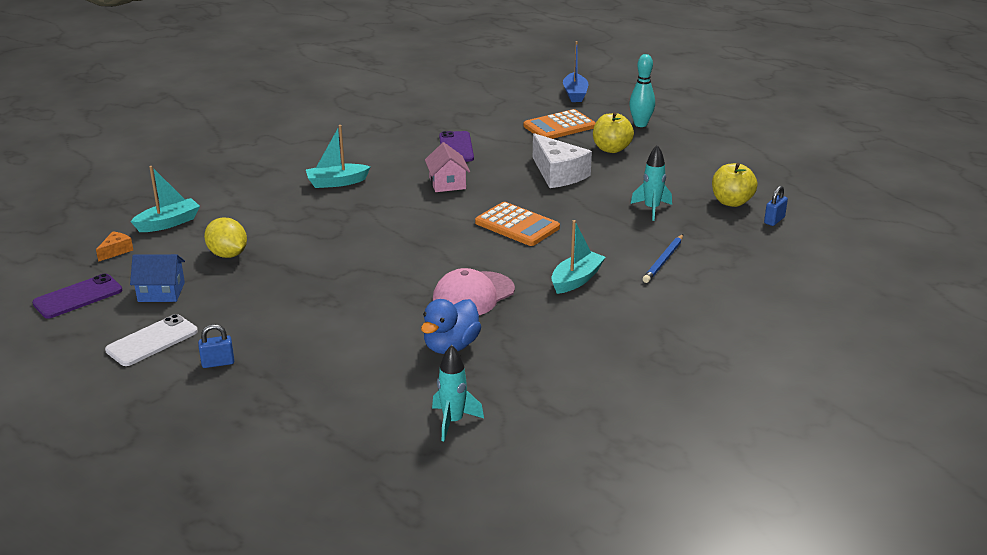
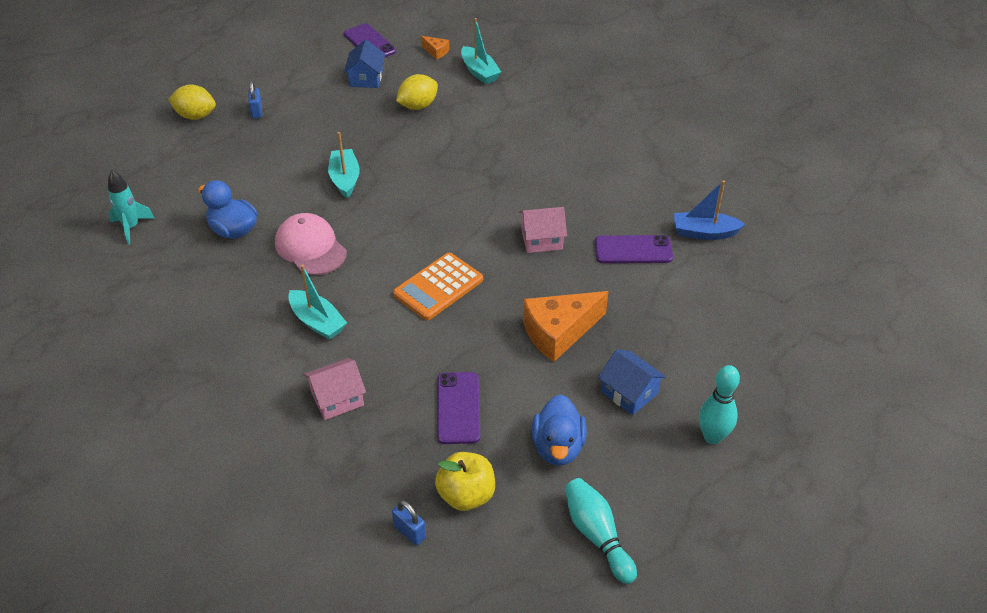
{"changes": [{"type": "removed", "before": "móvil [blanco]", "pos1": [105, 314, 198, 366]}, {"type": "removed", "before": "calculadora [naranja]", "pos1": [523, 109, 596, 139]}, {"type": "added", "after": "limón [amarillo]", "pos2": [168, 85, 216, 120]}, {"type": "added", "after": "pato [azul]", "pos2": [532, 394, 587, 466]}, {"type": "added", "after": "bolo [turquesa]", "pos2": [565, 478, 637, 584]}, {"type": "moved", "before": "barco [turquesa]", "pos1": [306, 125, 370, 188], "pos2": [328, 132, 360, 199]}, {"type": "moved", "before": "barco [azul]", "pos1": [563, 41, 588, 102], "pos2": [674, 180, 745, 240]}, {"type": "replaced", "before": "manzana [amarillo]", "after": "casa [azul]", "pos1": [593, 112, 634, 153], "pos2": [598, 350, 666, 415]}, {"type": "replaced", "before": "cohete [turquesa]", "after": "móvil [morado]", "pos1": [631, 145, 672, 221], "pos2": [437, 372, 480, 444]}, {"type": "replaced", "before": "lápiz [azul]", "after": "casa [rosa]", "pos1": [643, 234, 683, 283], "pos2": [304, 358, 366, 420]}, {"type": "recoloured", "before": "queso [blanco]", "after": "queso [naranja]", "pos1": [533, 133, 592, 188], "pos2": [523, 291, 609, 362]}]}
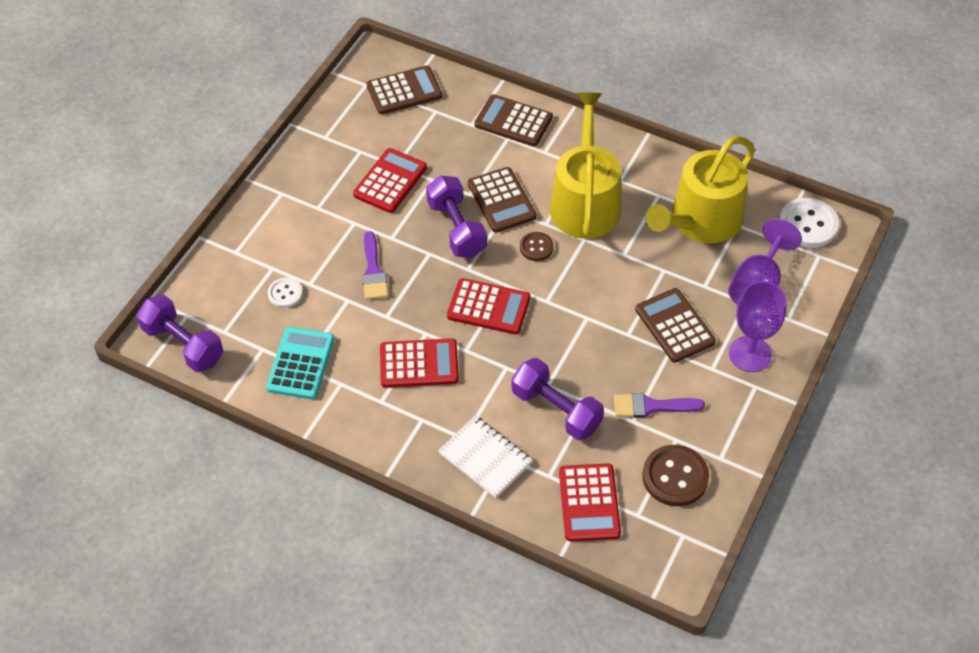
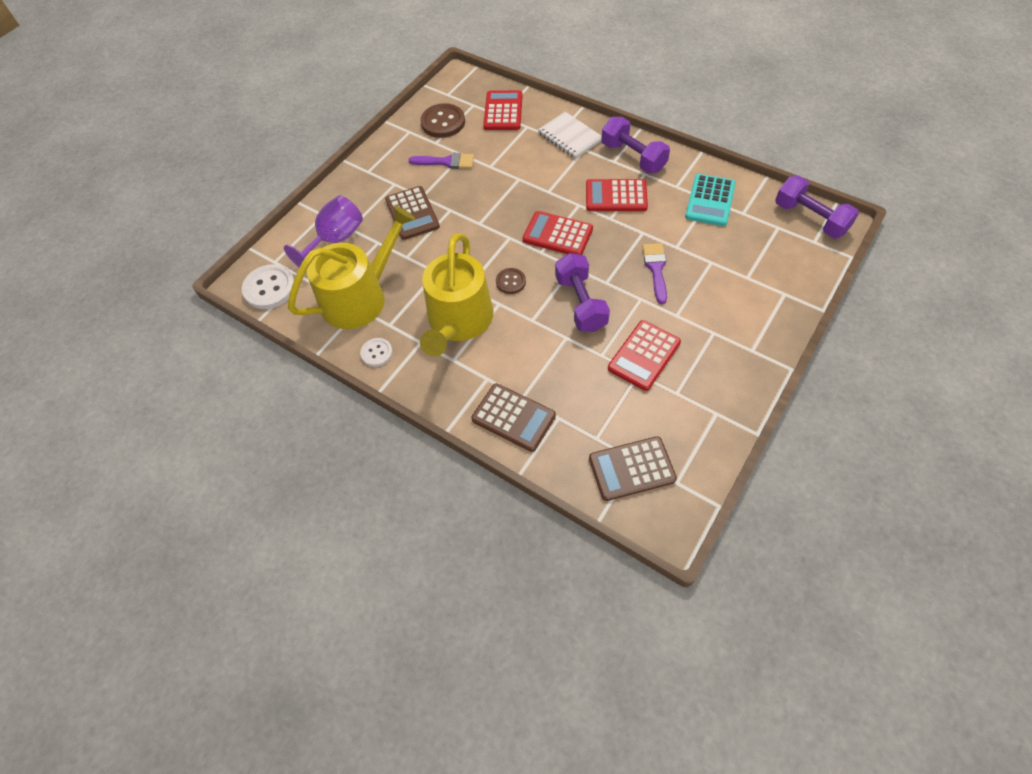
{"changes": [{"type": "removed", "before": "calculadora [marrón]", "pos1": [468, 167, 537, 232]}, {"type": "removed", "before": "copa [morado]", "pos1": [729, 281, 786, 372]}, {"type": "moved", "before": "botón [blanco]", "pos1": [268, 278, 303, 308], "pos2": [360, 338, 393, 367]}, {"type": "moved", "before": "mancuerna [morado]", "pos1": [512, 358, 604, 440], "pos2": [601, 117, 670, 173]}]}
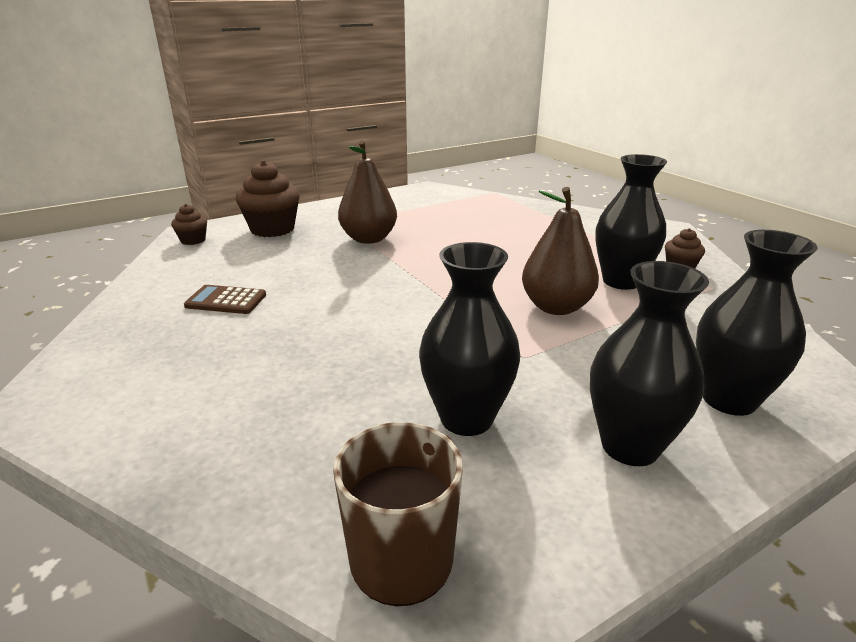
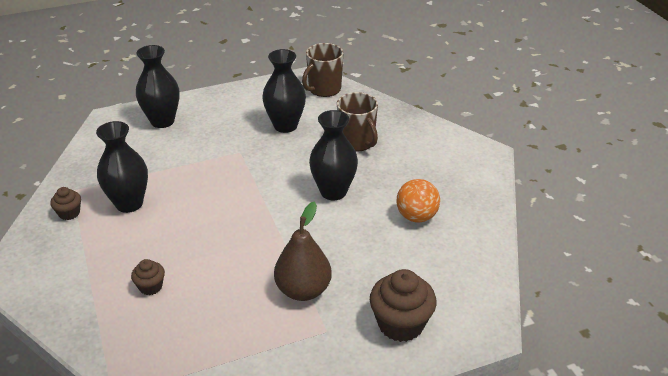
{"changes": [{"type": "removed", "before": "pera [marrón]", "pos1": [522, 187, 599, 315]}, {"type": "added", "after": "taza [marrón]", "pos2": [337, 92, 378, 152]}, {"type": "moved", "before": "magdalena [marrón]", "pos1": [171, 204, 207, 245], "pos2": [131, 259, 165, 295]}, {"type": "moved", "before": "florero [negro]", "pos1": [590, 261, 709, 466], "pos2": [309, 110, 358, 200]}, {"type": "replaced", "before": "calculadora [marrón]", "after": "pelota [naranja]", "pos1": [184, 285, 266, 314], "pos2": [396, 179, 440, 222]}]}
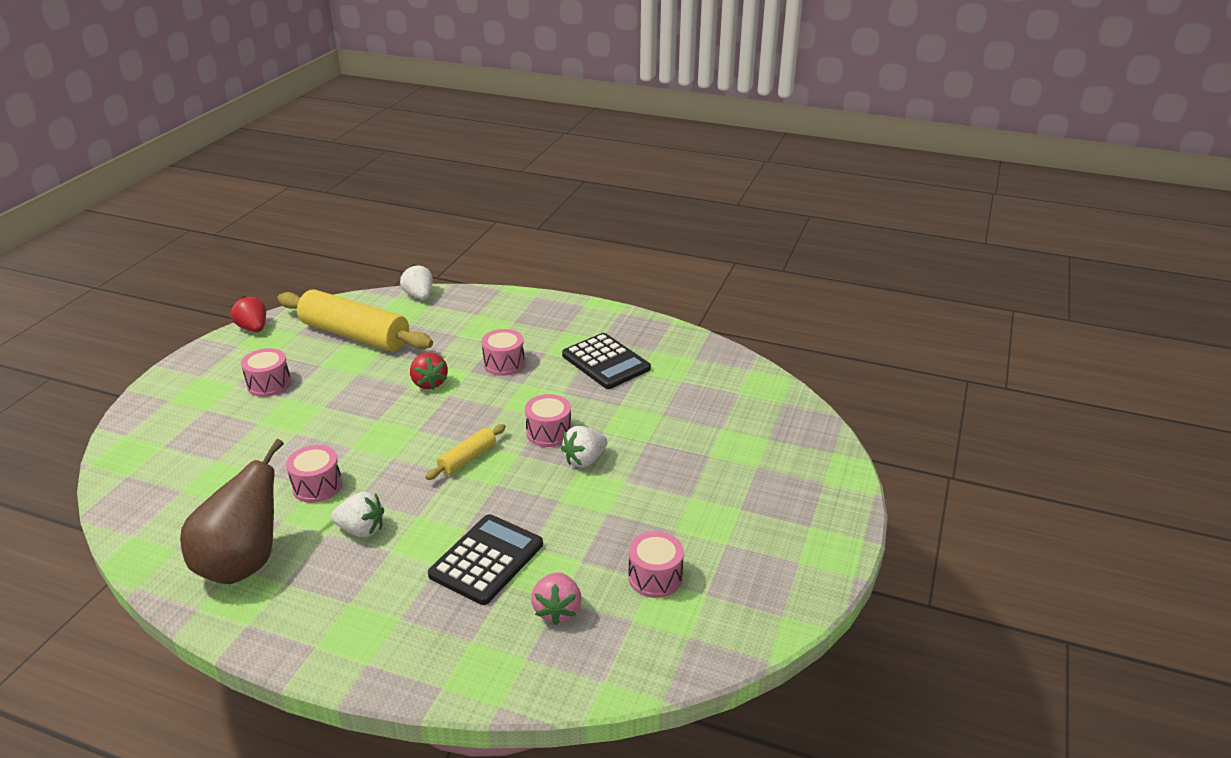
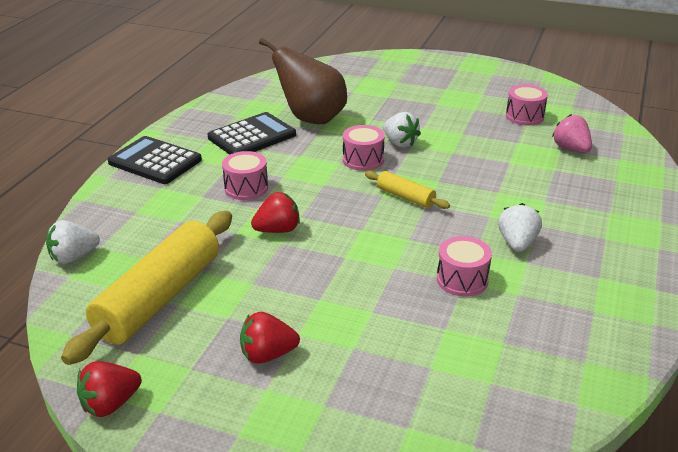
{"changes": [{"type": "moved", "before": "pera [marrón]", "pos1": [180, 439, 284, 584], "pos2": [259, 38, 347, 124]}, {"type": "moved", "before": "calculadora [negro]", "pos1": [428, 514, 543, 605], "pos2": [108, 136, 202, 184]}, {"type": "replaced", "before": "tambor [rosa]", "after": "fresa [rojo]", "pos1": [241, 348, 291, 397], "pos2": [240, 312, 300, 364]}, {"type": "turned", "before": "fresa [rosa]", "pos1": [531, 572, 582, 625], "pos2": [552, 114, 592, 153], "turn": -120}]}
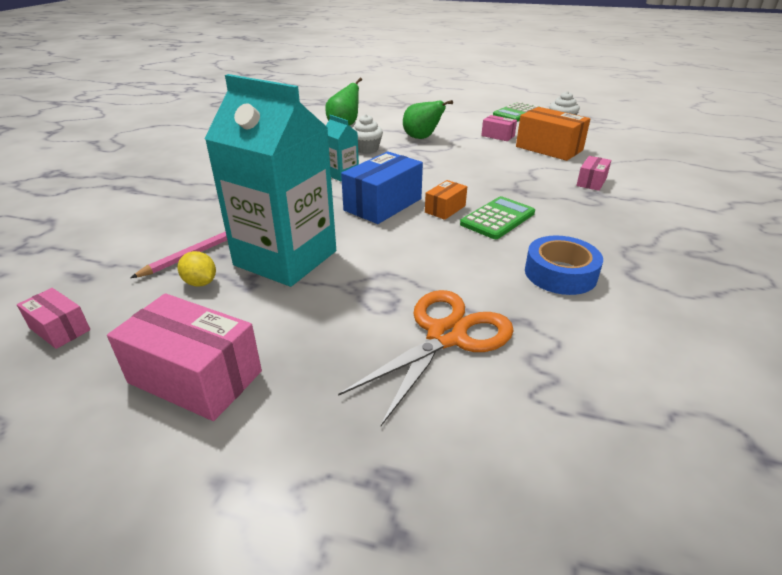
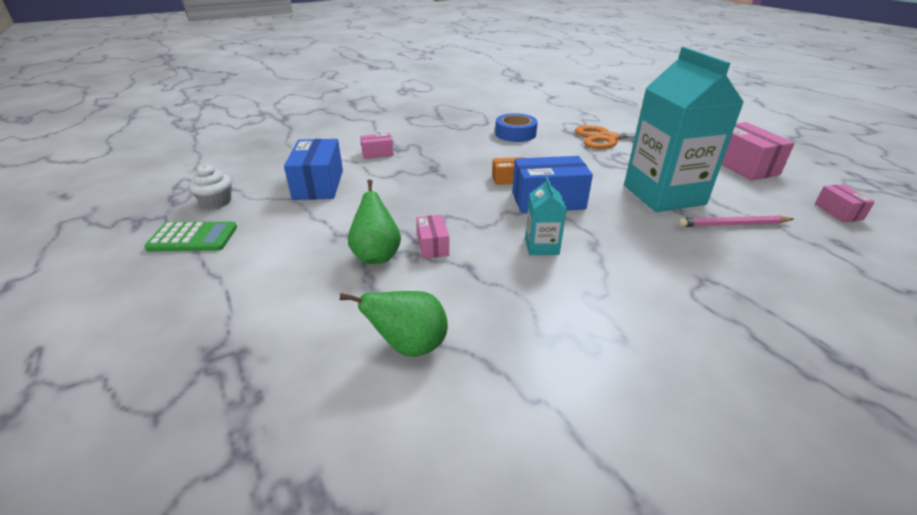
{"changes": [{"type": "removed", "before": "limón [amarillo]", "pos1": [178, 251, 216, 287]}, {"type": "removed", "before": "magdalena [blanco]", "pos1": [353, 114, 383, 154]}, {"type": "removed", "before": "calculadora [verde]", "pos1": [460, 196, 535, 239]}, {"type": "moved", "before": "caja [rosa]", "pos1": [481, 115, 517, 141], "pos2": [416, 215, 449, 259]}, {"type": "recoloured", "before": "caja [naranja]", "after": "caja [azul]", "pos1": [516, 107, 591, 161], "pos2": [284, 139, 343, 200]}]}
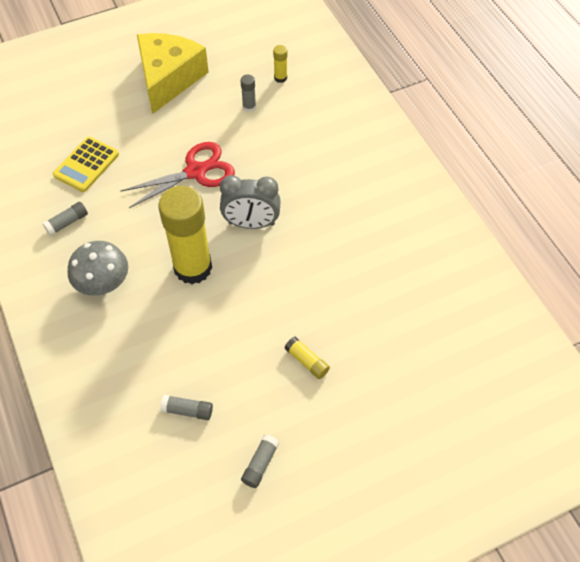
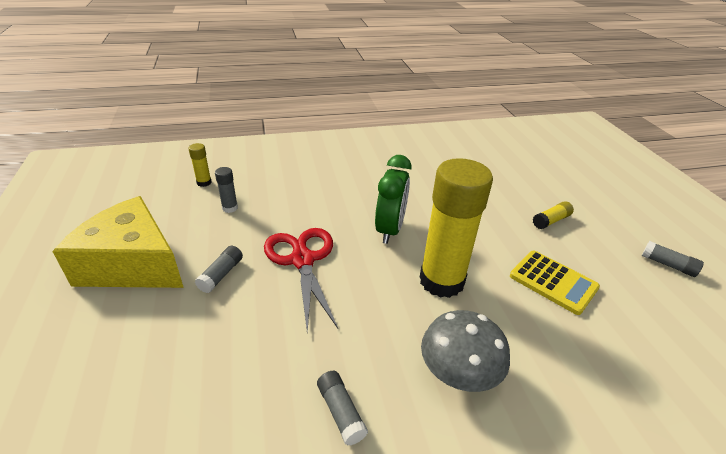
{"changes": [{"type": "moved", "before": "calculadora [amarillo]", "pos1": [53, 137, 119, 192], "pos2": [510, 251, 600, 315]}, {"type": "moved", "before": "barra de pegamento [gris]", "pos1": [160, 395, 213, 420], "pos2": [195, 246, 243, 293]}, {"type": "recoloured", "before": "despertador [gris]", "after": "despertador [verde]", "pos1": [220, 175, 281, 229], "pos2": [375, 155, 411, 244]}]}
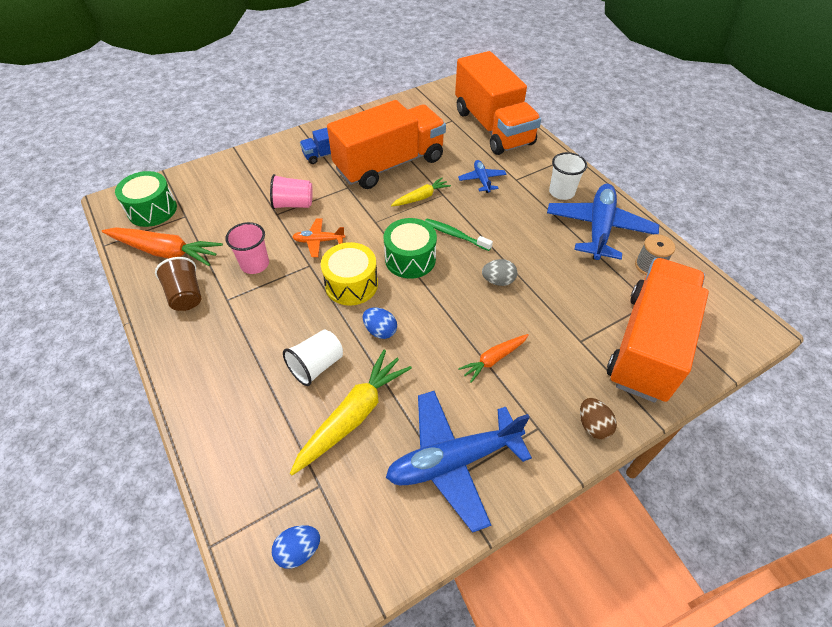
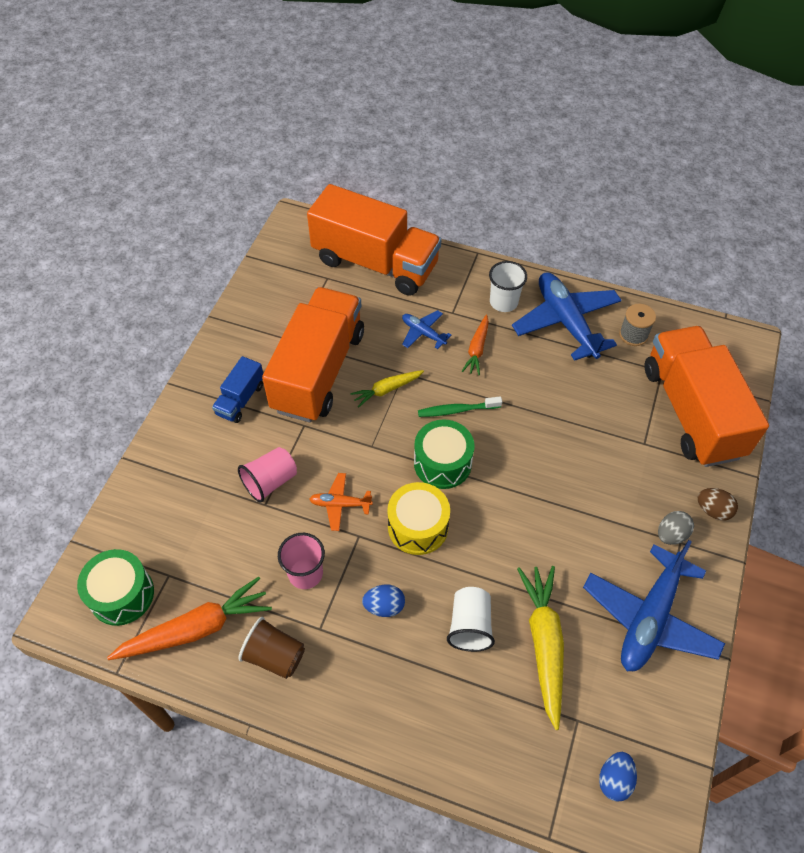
{"changes": [{"type": "moved", "before": "huevo [azul]", "pos1": [363, 307, 397, 339], "pos2": [362, 585, 405, 617]}, {"type": "moved", "before": "zanahoria [naranja]", "pos1": [458, 334, 528, 383], "pos2": [462, 315, 489, 375]}, {"type": "moved", "before": "huevo [gris]", "pos1": [482, 259, 517, 286], "pos2": [658, 511, 694, 545]}, {"type": "turned", "before": "avión [naranja]", "pos1": [292, 218, 345, 257], "pos2": [309, 473, 373, 531], "turn": 45}, {"type": "turned", "before": "zanahoria [amarillo]", "pos1": [391, 177, 451, 206], "pos2": [350, 370, 424, 408], "turn": -135}]}
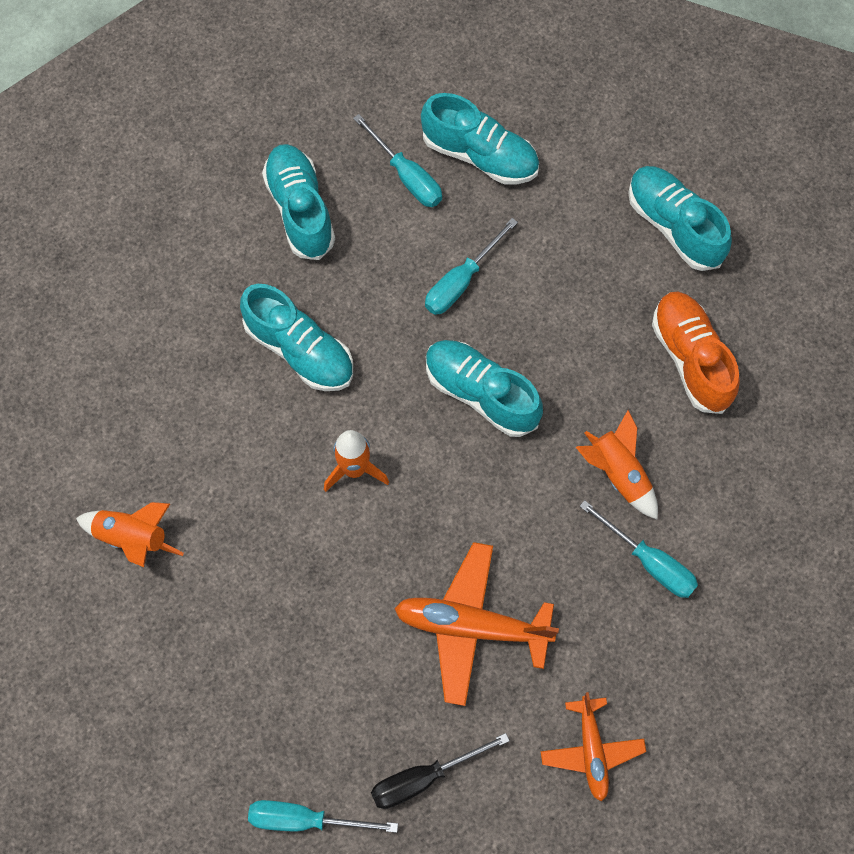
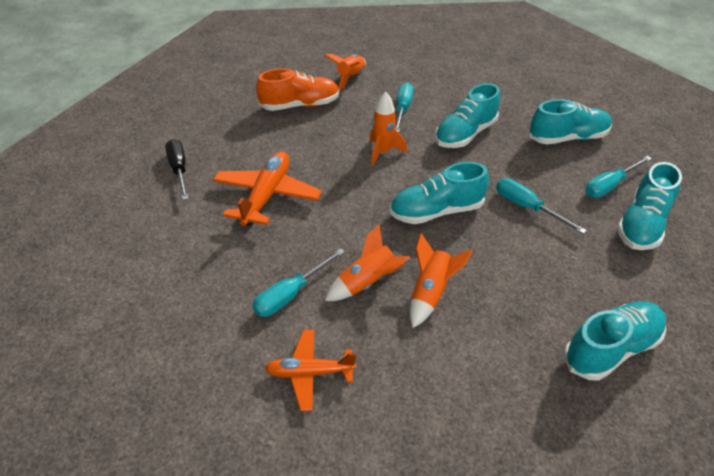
{"changes": [{"type": "added", "after": "cohete [naranja]", "pos2": [410, 233, 473, 328]}, {"type": "moved", "before": "destornillador [turquesa]", "pos1": [248, 800, 398, 833], "pos2": [395, 83, 414, 133]}, {"type": "moved", "before": "avión [naranja]", "pos1": [541, 692, 646, 801], "pos2": [265, 330, 356, 411]}, {"type": "moved", "before": "zapato [naranja]", "pos1": [652, 292, 740, 414], "pos2": [256, 69, 339, 111]}, {"type": "turned", "before": "zapato [turquesa]", "pos1": [426, 340, 543, 437], "pos2": [390, 162, 489, 224], "turn": -150}]}
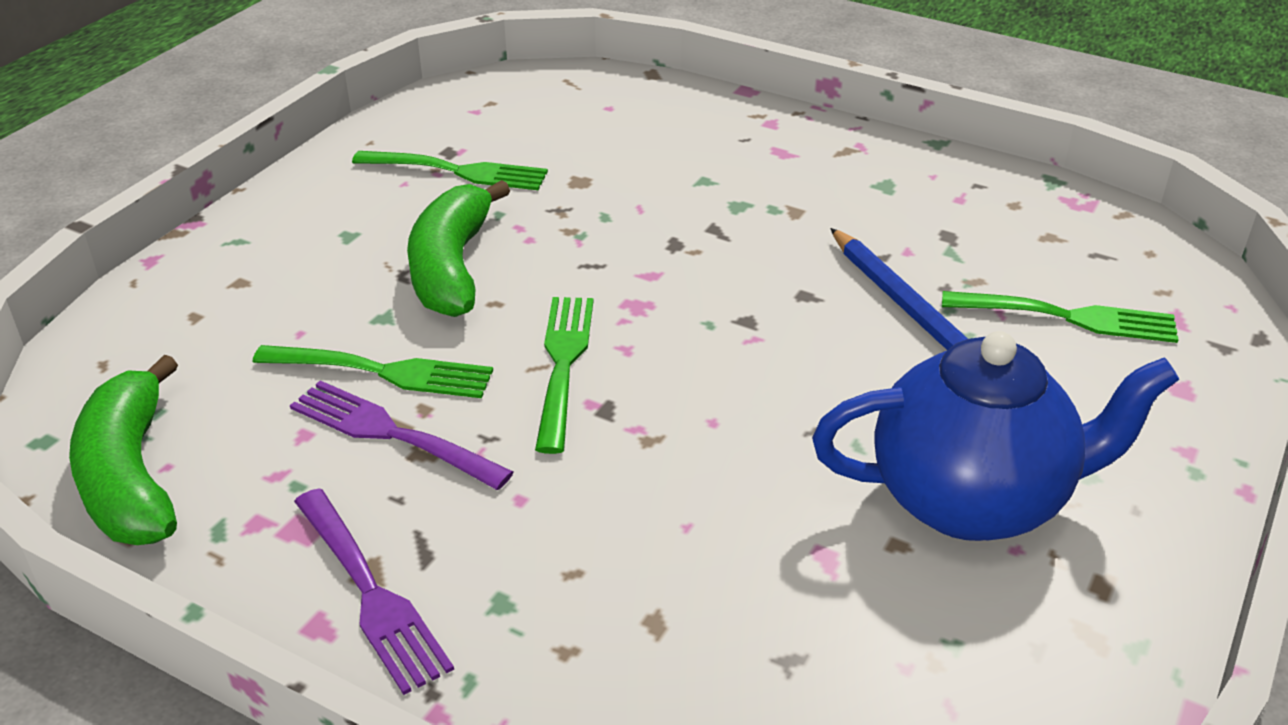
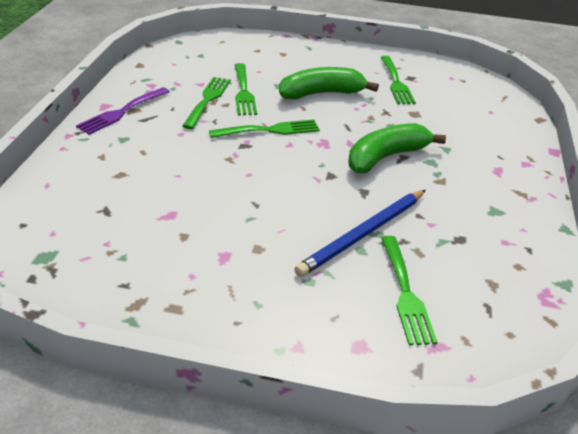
{"changes": [{"type": "removed", "before": "tetera [azul]", "pos1": [812, 331, 1179, 541]}, {"type": "moved", "before": "plátano [verde]", "pos1": [69, 355, 178, 545], "pos2": [348, 123, 446, 173]}, {"type": "recoloured", "before": "tenedor [morado]", "after": "tenedor [verde]", "pos1": [290, 380, 514, 490], "pos2": [182, 77, 231, 129]}]}
